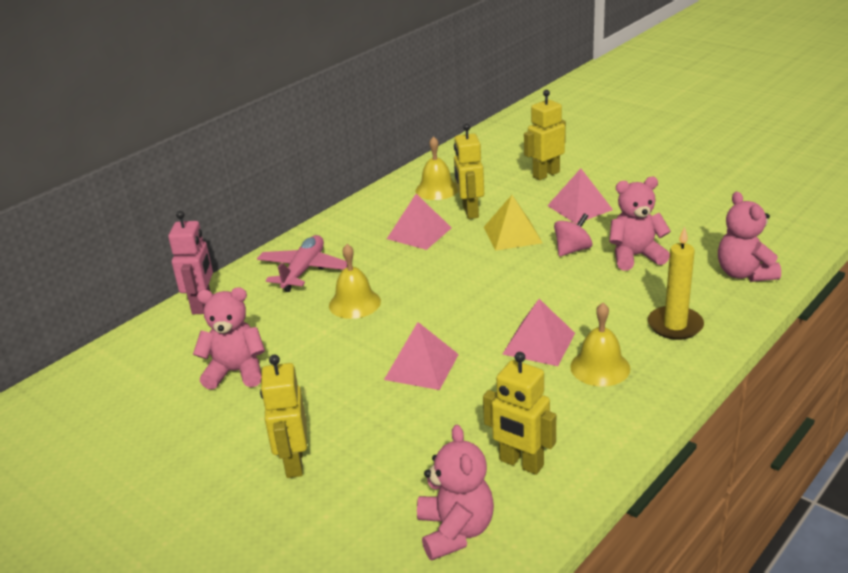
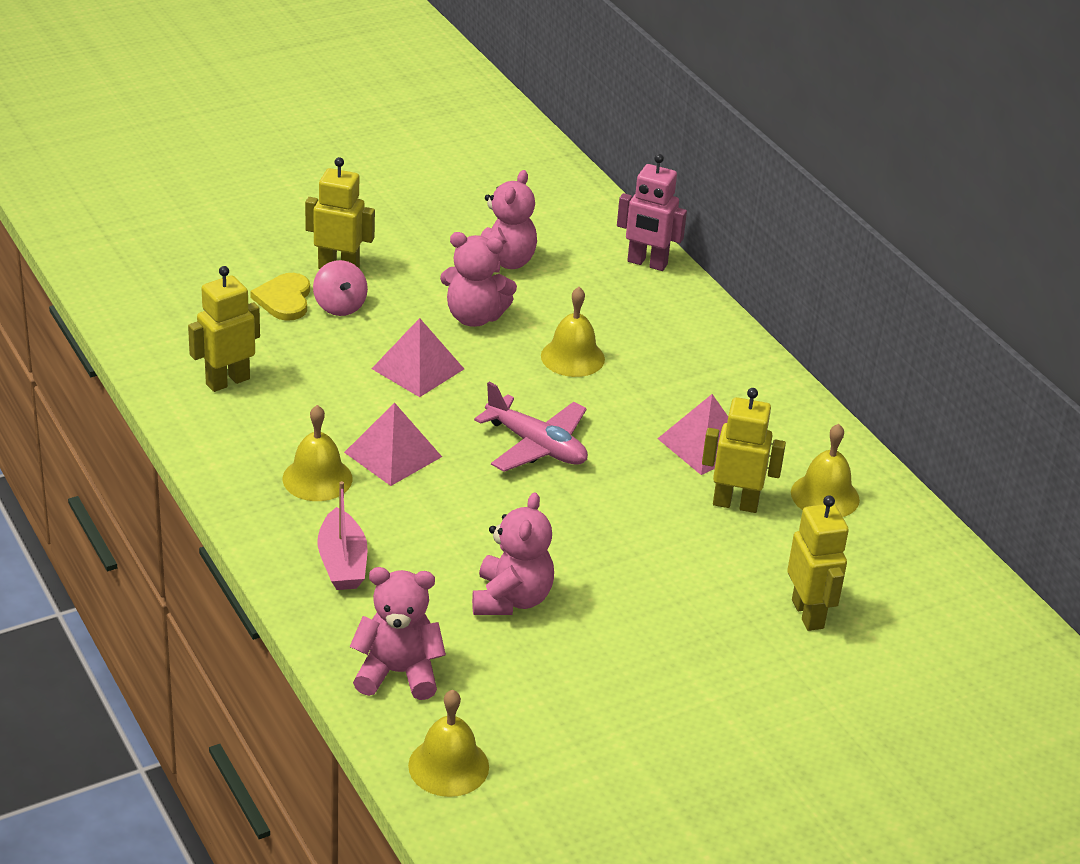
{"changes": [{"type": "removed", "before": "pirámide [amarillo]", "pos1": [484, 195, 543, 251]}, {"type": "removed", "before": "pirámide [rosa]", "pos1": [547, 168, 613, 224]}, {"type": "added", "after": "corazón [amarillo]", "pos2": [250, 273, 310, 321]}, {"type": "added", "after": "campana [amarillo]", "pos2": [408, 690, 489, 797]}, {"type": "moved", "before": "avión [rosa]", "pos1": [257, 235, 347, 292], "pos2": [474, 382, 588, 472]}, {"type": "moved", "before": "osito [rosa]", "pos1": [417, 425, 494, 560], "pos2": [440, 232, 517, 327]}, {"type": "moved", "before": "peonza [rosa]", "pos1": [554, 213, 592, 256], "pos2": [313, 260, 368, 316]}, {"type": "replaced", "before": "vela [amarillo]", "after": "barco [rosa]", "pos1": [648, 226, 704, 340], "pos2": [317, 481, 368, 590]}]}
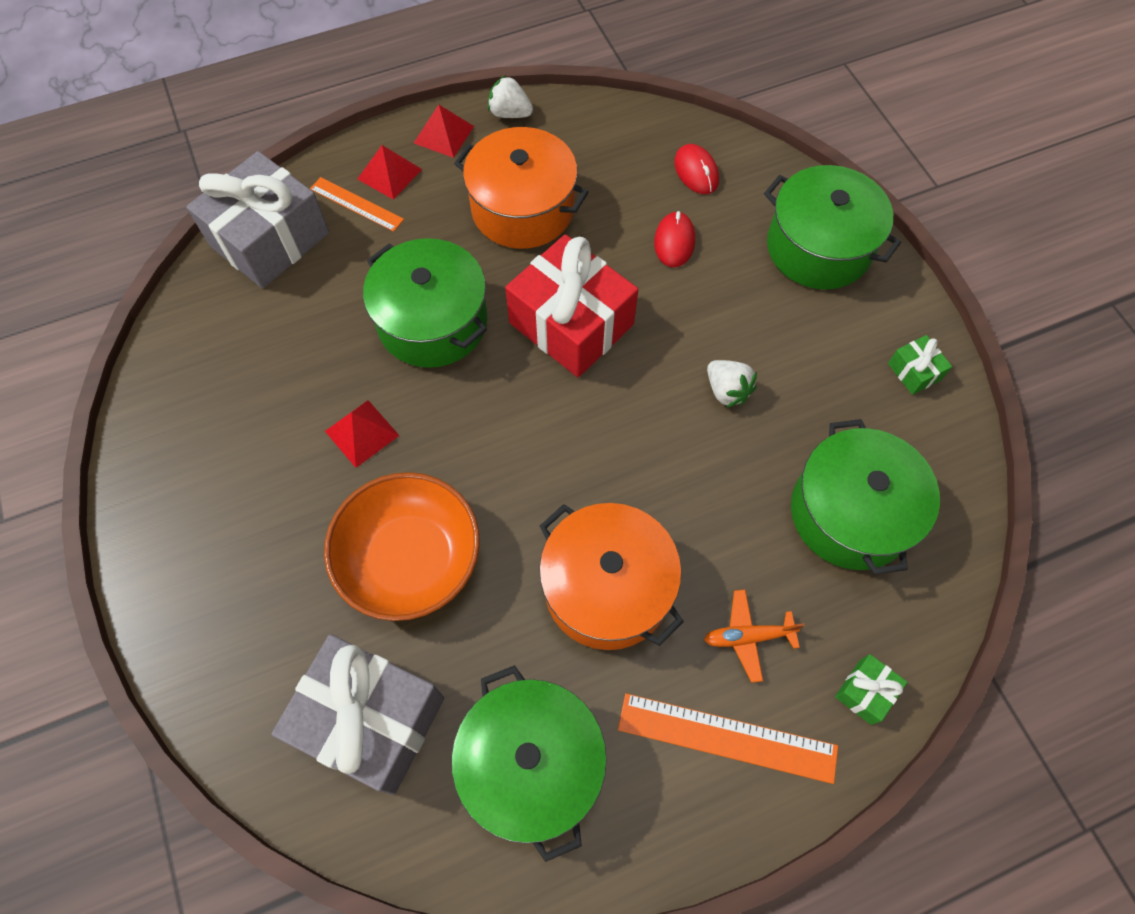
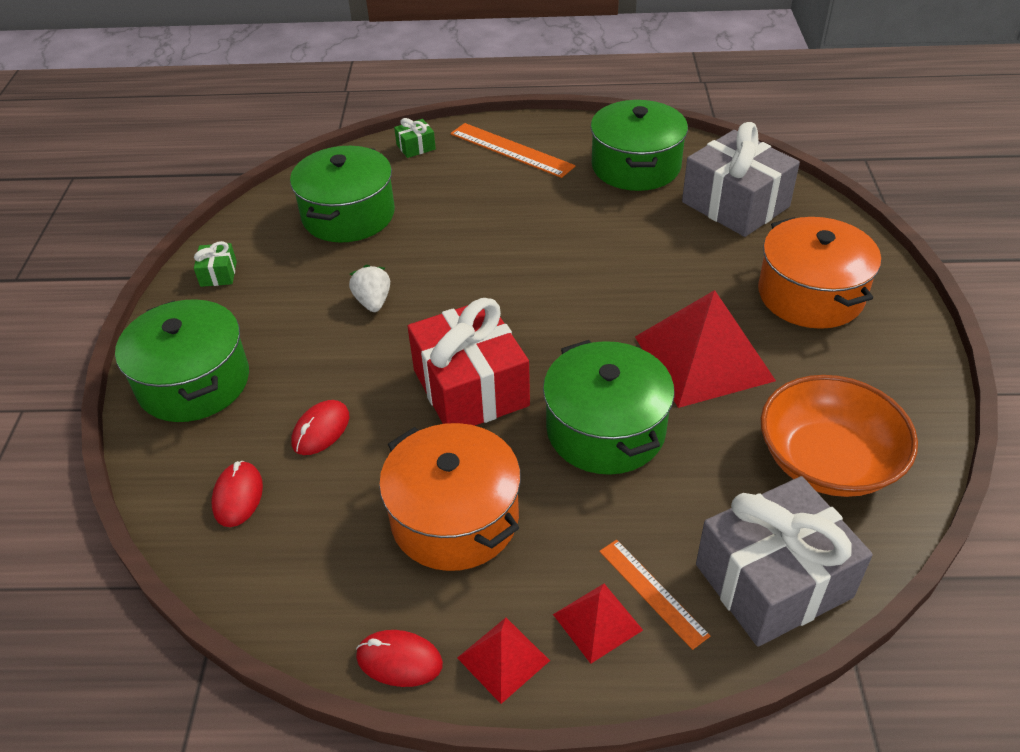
{"changes": [{"type": "removed", "before": "avión [naranja]", "pos1": [704, 590, 805, 683]}, {"type": "moved", "before": "cuenco [naranja]", "pos1": [324, 472, 480, 621], "pos2": [760, 375, 918, 497]}, {"type": "moved", "before": "olla [naranja]", "pos1": [539, 503, 684, 650], "pos2": [758, 217, 881, 329]}, {"type": "replaced", "before": "fresa [blanco]", "after": "ratón [rojo]", "pos1": [488, 75, 533, 118], "pos2": [356, 630, 443, 687]}, {"type": "resized", "before": "pirámide [rojo]", "pos1": [325, 400, 400, 468], "pos2": [635, 290, 776, 408], "scale": 2.05}]}
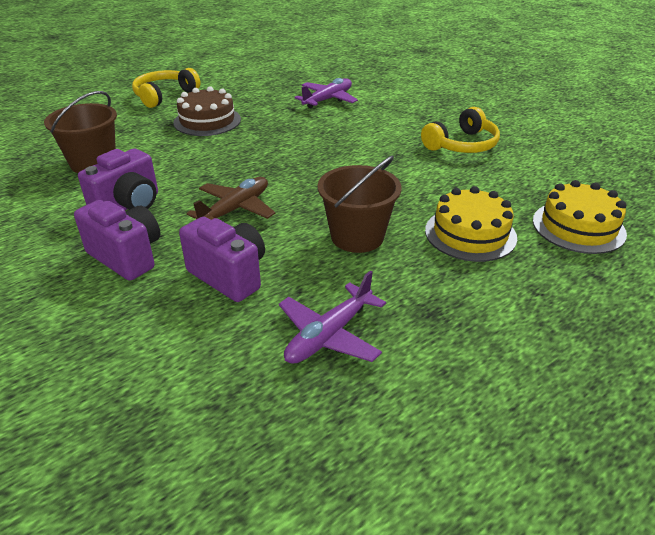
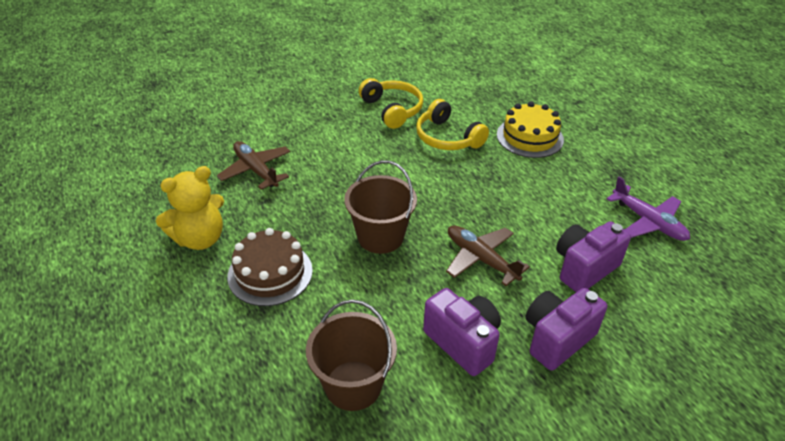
{"changes": [{"type": "removed", "before": "tarta [amarillo]", "pos1": [533, 180, 627, 254]}, {"type": "added", "after": "osito [amarillo]", "pos2": [156, 166, 224, 250]}, {"type": "moved", "before": "auriculares [amarillo]", "pos1": [132, 68, 201, 108], "pos2": [416, 99, 489, 150]}, {"type": "moved", "before": "balde [marrón]", "pos1": [318, 156, 402, 253], "pos2": [344, 160, 417, 254]}, {"type": "recoloured", "before": "avión [morado]", "after": "avión [marrón]", "pos1": [294, 78, 358, 108], "pos2": [217, 141, 291, 190]}]}
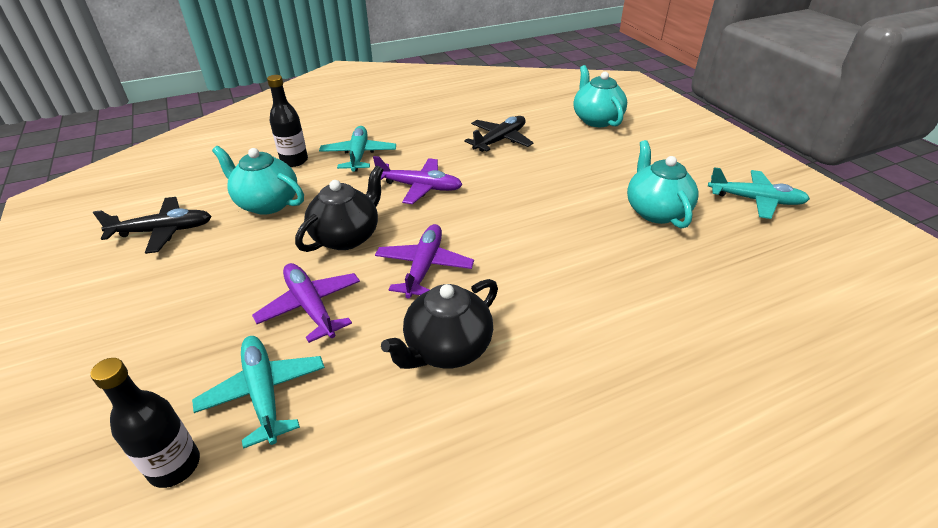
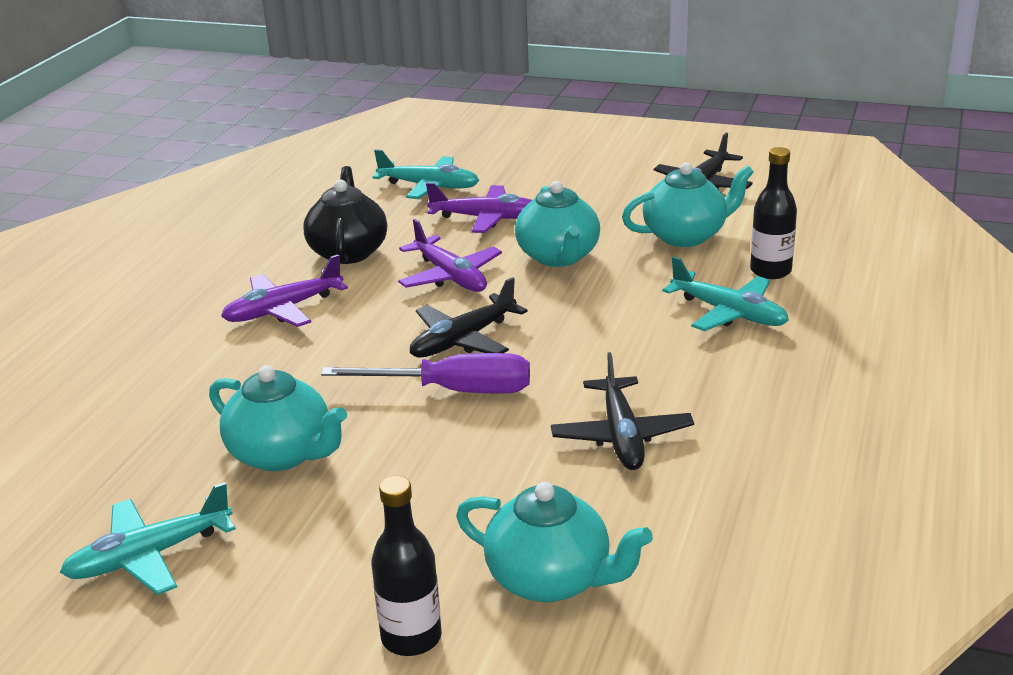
{"changes": [{"type": "added", "after": "destornillador [morado]", "pos2": [321, 353, 530, 394]}, {"type": "added", "after": "avión [negro]", "pos2": [410, 277, 528, 358]}, {"type": "moved", "before": "botella [negro]", "pos1": [90, 358, 200, 488], "pos2": [371, 476, 442, 656]}, {"type": "moved", "before": "avión [morado]", "pos1": [373, 156, 463, 204], "pos2": [221, 254, 348, 327]}, {"type": "recoloured", "before": "tetera [negro]", "after": "tetera [turquesa]", "pos1": [295, 166, 383, 252], "pos2": [515, 181, 600, 267]}]}
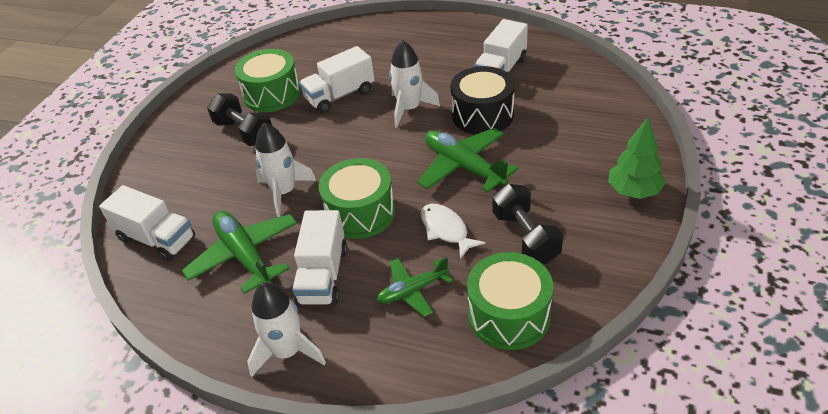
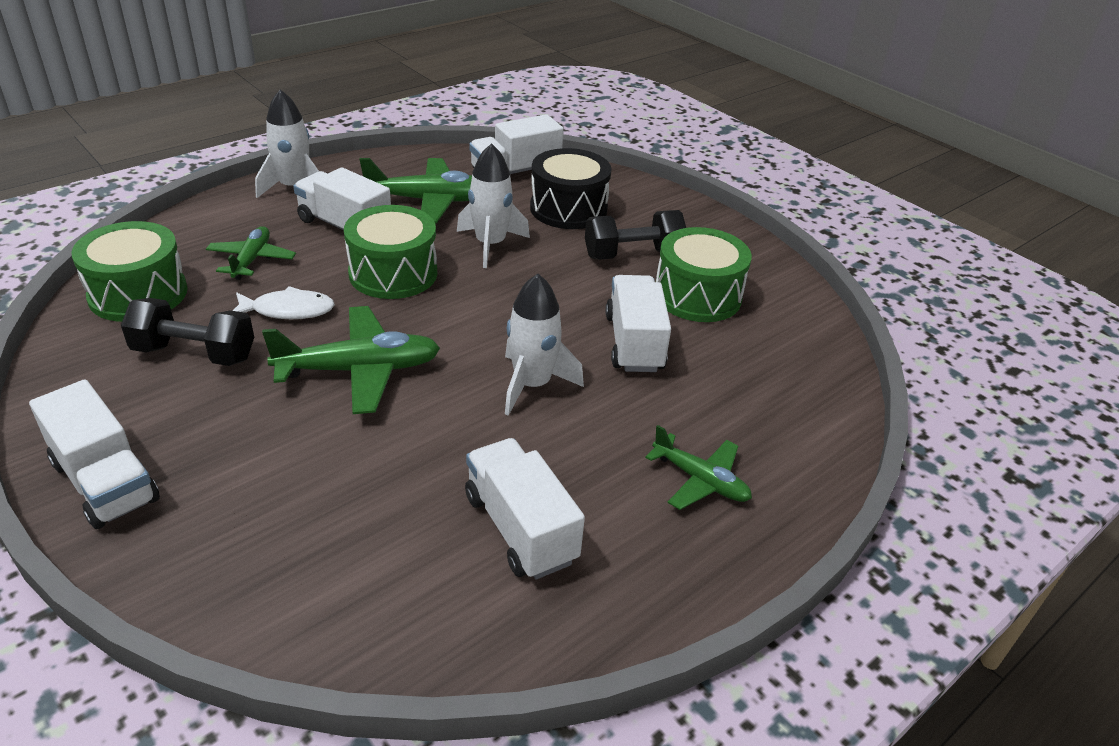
{"changes": [{"type": "added", "after": "avión [verde]", "pos2": [645, 425, 752, 510]}, {"type": "moved", "before": "tambor [negro]", "pos1": [450, 66, 515, 135], "pos2": [530, 148, 612, 229]}, {"type": "replaced", "before": "árbol [verde]", "after": "camión [blanco]", "pos1": [608, 117, 666, 199], "pos2": [29, 379, 160, 529]}]}
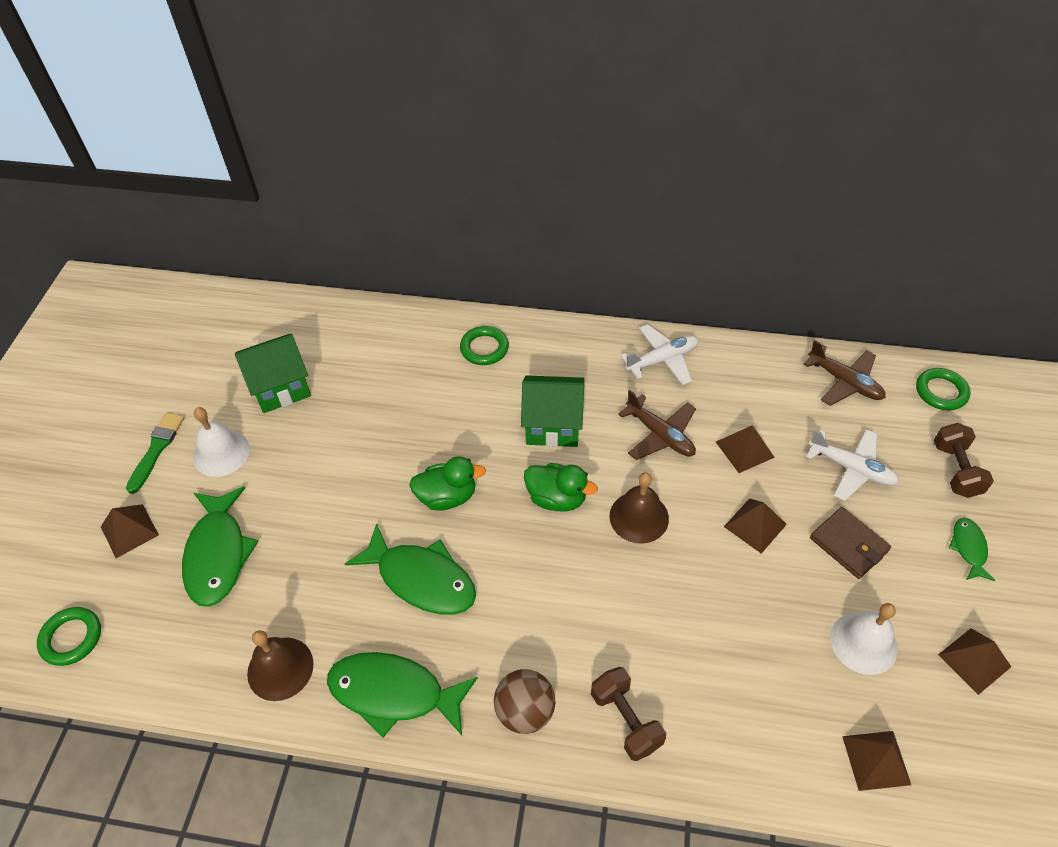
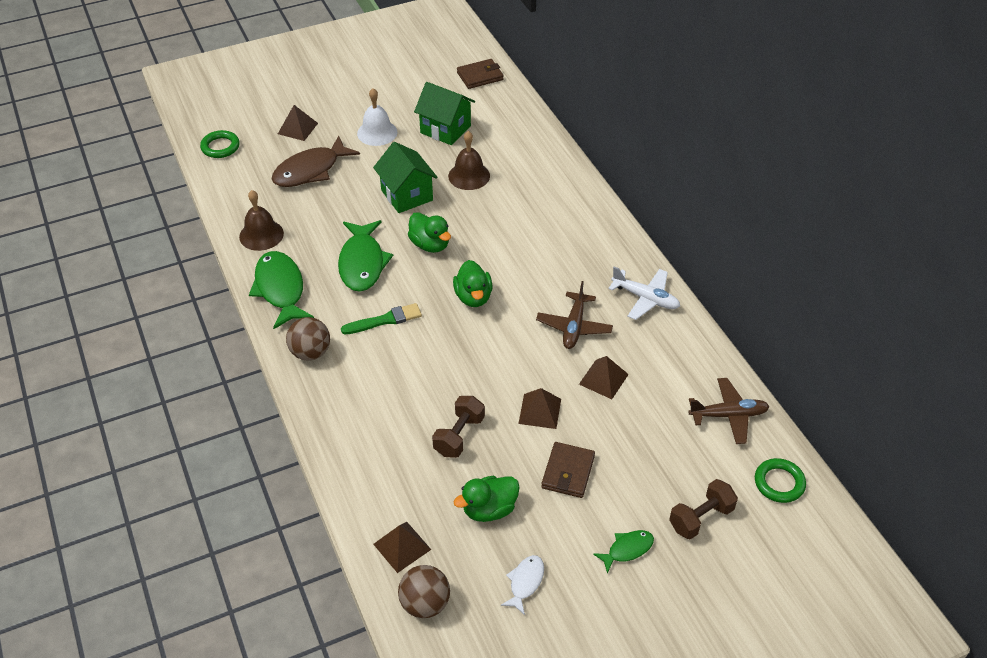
{"changes": [{"type": "removed", "before": "anillo [verde]", "pos1": [460, 326, 509, 365]}, {"type": "removed", "before": "avión [blanco]", "pos1": [806, 429, 899, 501]}, {"type": "added", "after": "pelota [marrón]", "pos2": [398, 565, 450, 618]}, {"type": "added", "after": "cartera [marrón]", "pos2": [457, 59, 504, 89]}, {"type": "moved", "before": "pincel [verde]", "pos1": [126, 413, 184, 494], "pos2": [341, 303, 422, 334]}, {"type": "moved", "before": "casa [verde]", "pos1": [521, 375, 584, 447], "pos2": [373, 142, 438, 213]}, {"type": "moved", "before": "mancuerna [marrón]", "pos1": [591, 667, 666, 761], "pos2": [432, 396, 485, 458]}, {"type": "moved", "before": "campana [marrón]", "pos1": [610, 472, 669, 544], "pos2": [448, 131, 490, 190]}, {"type": "replaced", "before": "campana [blanco]", "after": "pato [verde]", "pos1": [830, 603, 898, 675], "pos2": [453, 476, 520, 522]}, {"type": "replaced", "before": "pirámide [marrón]", "after": "pez [blanco]", "pos1": [938, 628, 1011, 695], "pos2": [501, 555, 544, 615]}, {"type": "recoloured", "before": "pez [verde]", "after": "pez [marrón]", "pos1": [182, 486, 258, 607], "pos2": [272, 135, 360, 187]}, {"type": "turned", "before": "avión [marrón]", "pos1": [803, 340, 886, 406], "pos2": [688, 378, 770, 444], "turn": -105}]}
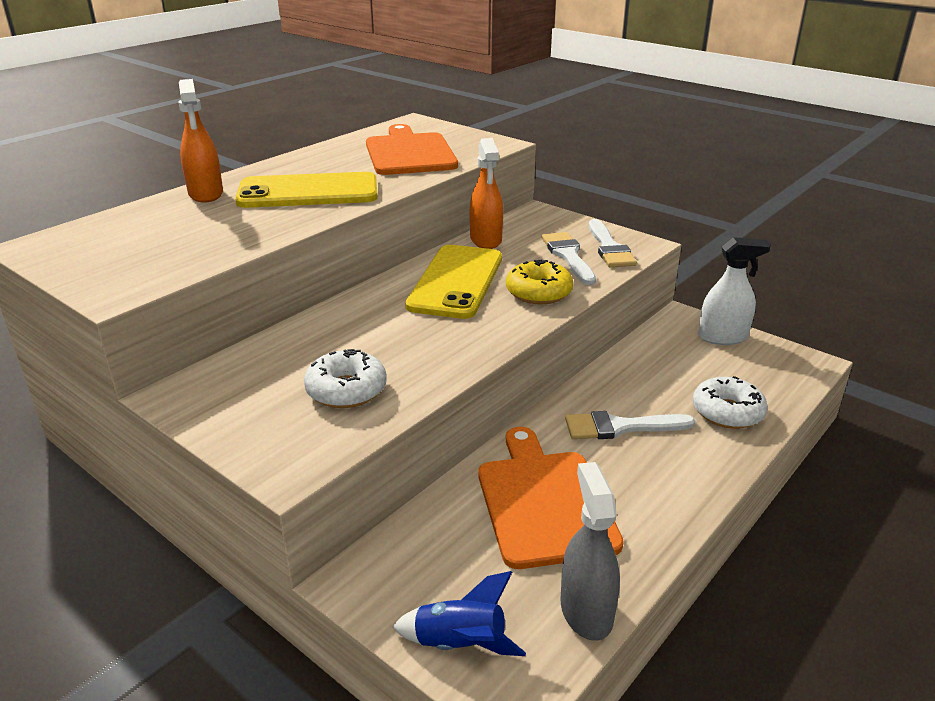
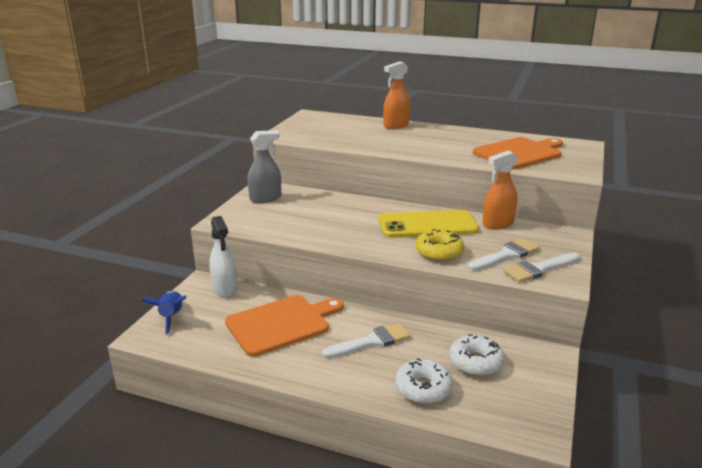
{"changes": [{"type": "removed", "before": "móvil [amarillo]", "pos1": [235, 172, 378, 208]}, {"type": "moved", "before": "rosquilla [blanco]", "pos1": [304, 349, 387, 408], "pos2": [449, 334, 505, 376]}, {"type": "moved", "before": "pulverizador [gris]", "pos1": [561, 462, 620, 641], "pos2": [247, 130, 281, 203]}, {"type": "moved", "before": "pulverizador [blanco]", "pos1": [698, 237, 771, 345], "pos2": [209, 216, 238, 297]}, {"type": "turned", "before": "pincel [blanco]", "pos1": [565, 411, 695, 439], "pos2": [322, 323, 410, 358], "turn": 90}]}
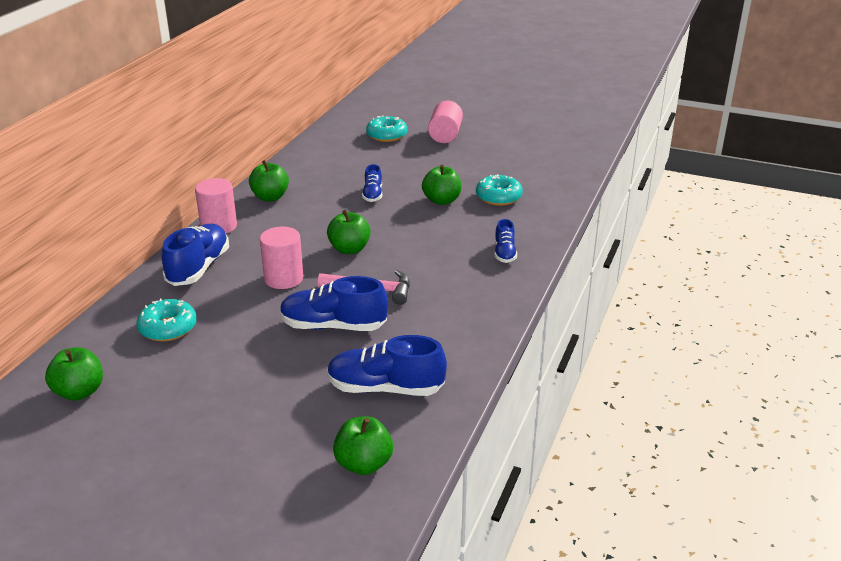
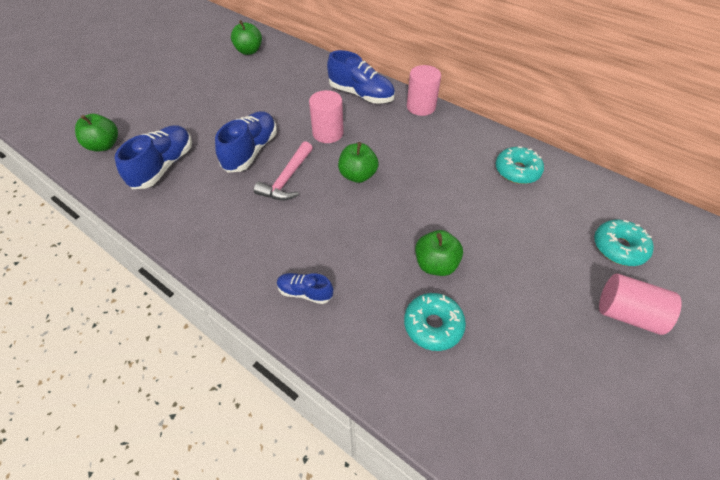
{"changes": [{"type": "removed", "before": "manzana [verde]", "pos1": [249, 160, 289, 201]}, {"type": "removed", "before": "zapato [azul]", "pos1": [362, 164, 382, 202]}, {"type": "moved", "before": "rosquilla [turquesa]", "pos1": [136, 298, 197, 341], "pos2": [495, 146, 544, 184]}]}
